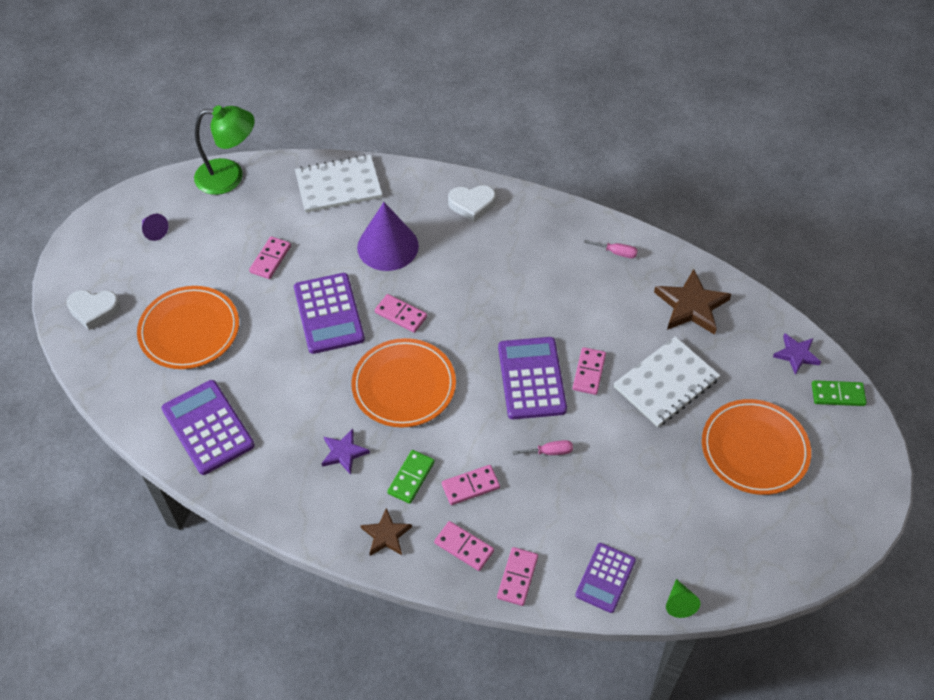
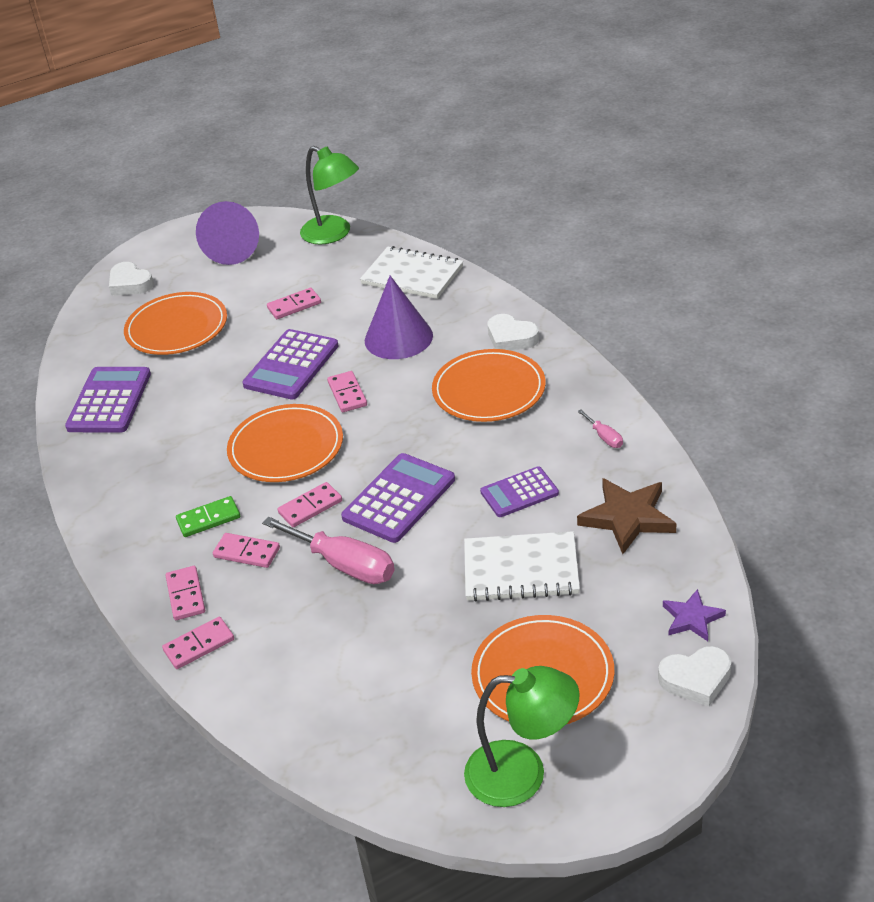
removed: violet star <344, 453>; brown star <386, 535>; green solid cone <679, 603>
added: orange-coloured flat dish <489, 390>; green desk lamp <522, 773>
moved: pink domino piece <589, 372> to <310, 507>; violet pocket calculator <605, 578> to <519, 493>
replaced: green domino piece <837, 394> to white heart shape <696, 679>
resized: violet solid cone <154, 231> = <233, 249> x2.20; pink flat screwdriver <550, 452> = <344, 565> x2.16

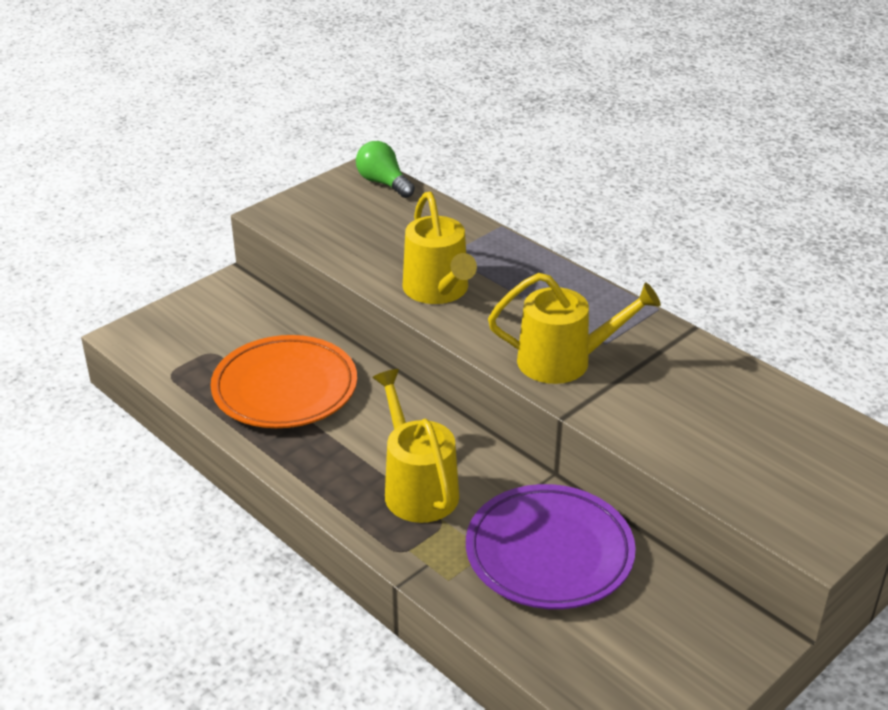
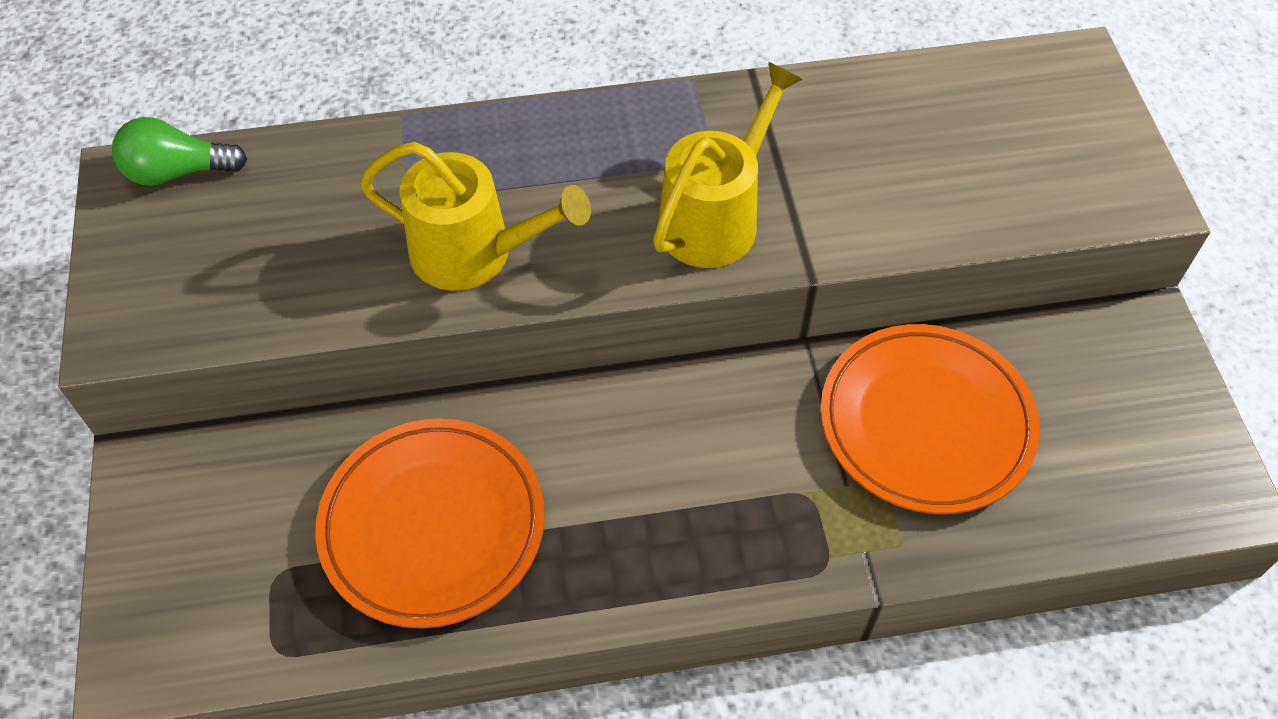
removed: bright yellow sprinkling can <417, 488>
recoloured: violet flat dish <549, 553> to orange-coloured flat dish <926, 423>

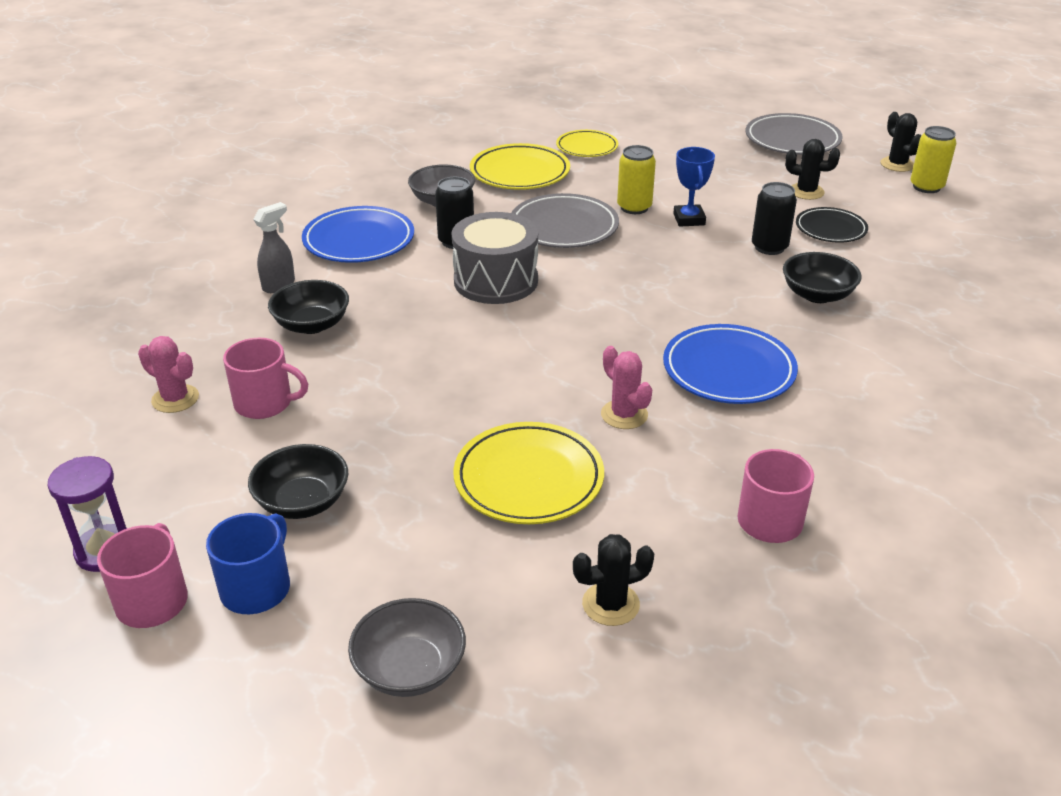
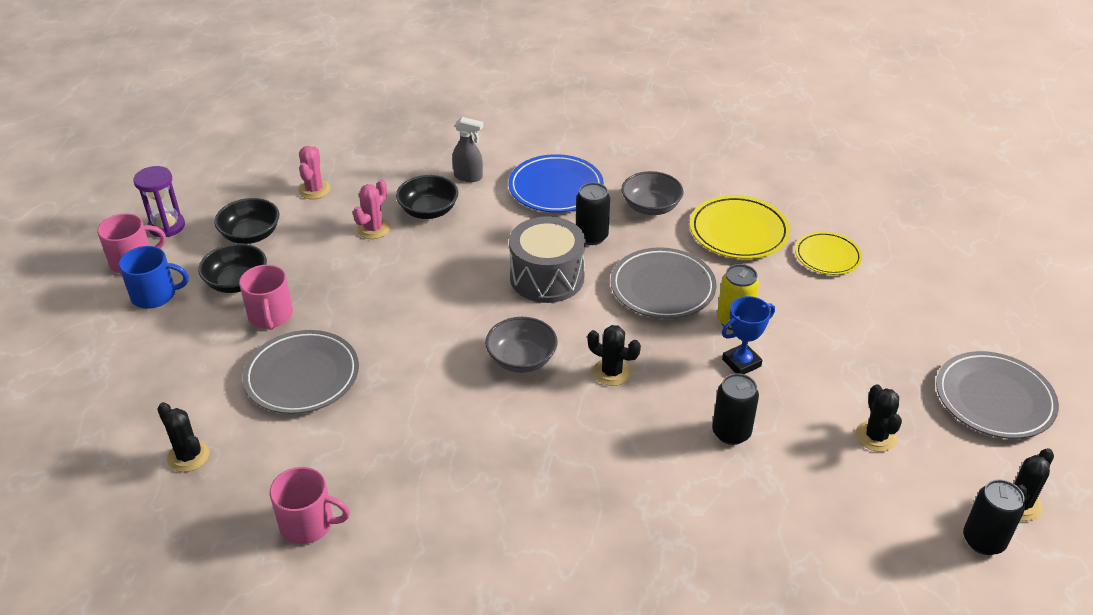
removed: blue flat dish <728, 370>; ebony flat dish <830, 229>
added: ebony cactus <612, 372>
moved: ebony serving bowl <817, 295> to <251, 235>; pink mug <265, 403> to <270, 316>; pink cactus <624, 415> to <373, 229>; gray serving bowl <410, 669> to <521, 359>
recoloured: bright yellow flat dish <528, 479> to gray flat dish <302, 376>; bright yellow soda can <926, 187> to ebony soda can <983, 540>

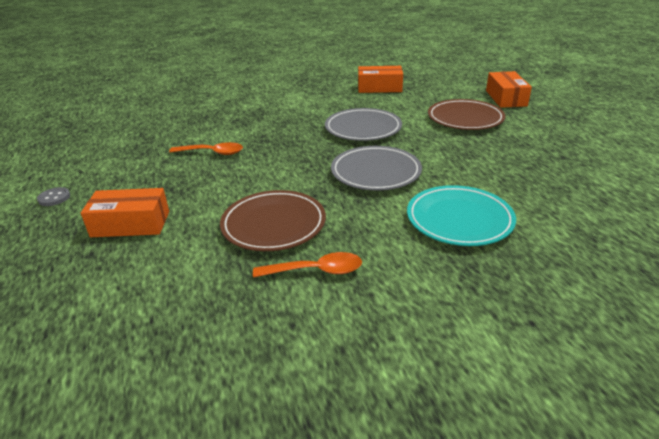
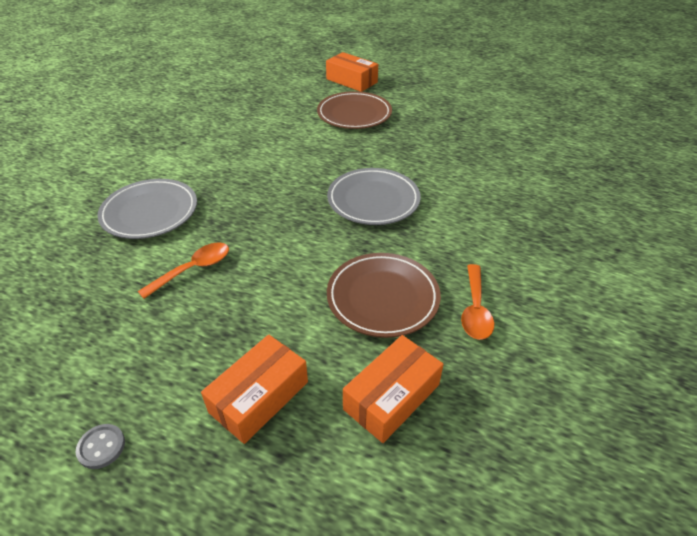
removed: teal flat dish <459, 220>
moved: gray flat dish <363, 129> to <150, 212>; orange-coloured box <379, 88> to <391, 397>
turned: orange-coloured spoon <316, 271> = <475, 310> 150 degrees clockwise

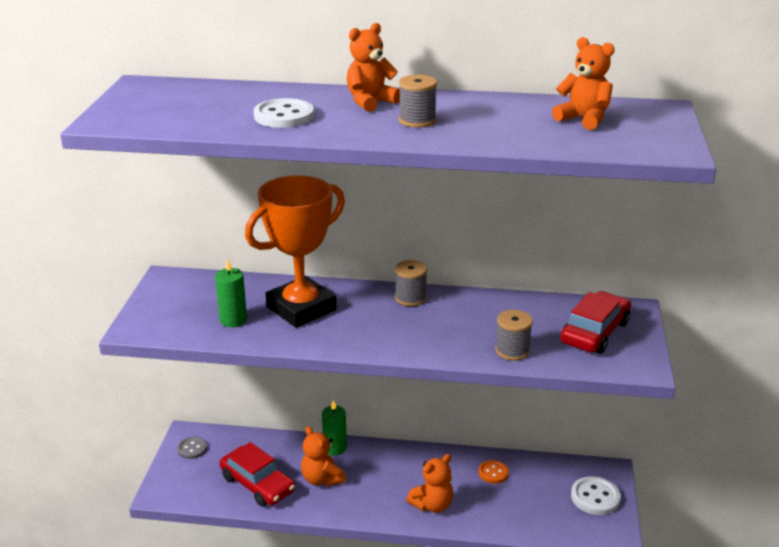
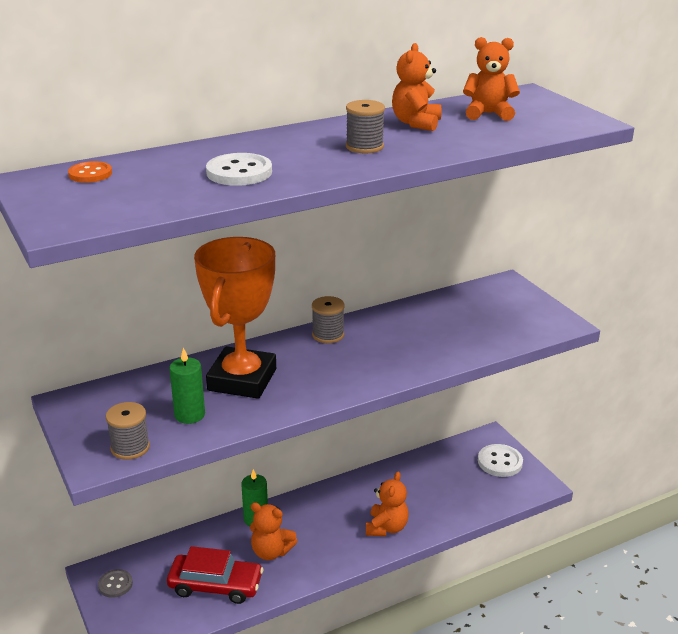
removed: crimson automobile <595, 332>
moved: orange-coloured shirt button <493, 473> to <90, 174>; gray spool <512, 350> to <130, 447>; orange-coloured teddy bear <370, 102> to <416, 123>

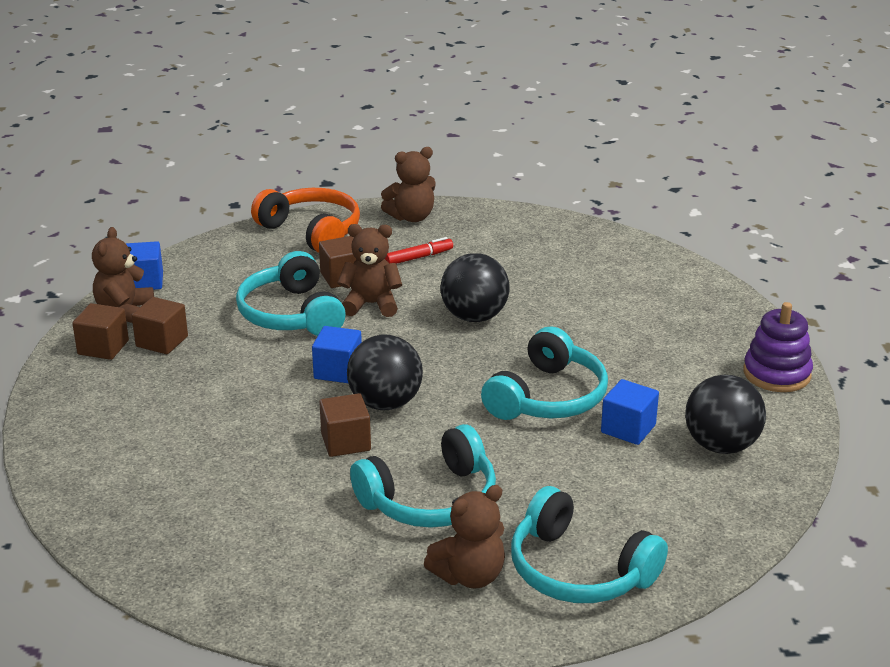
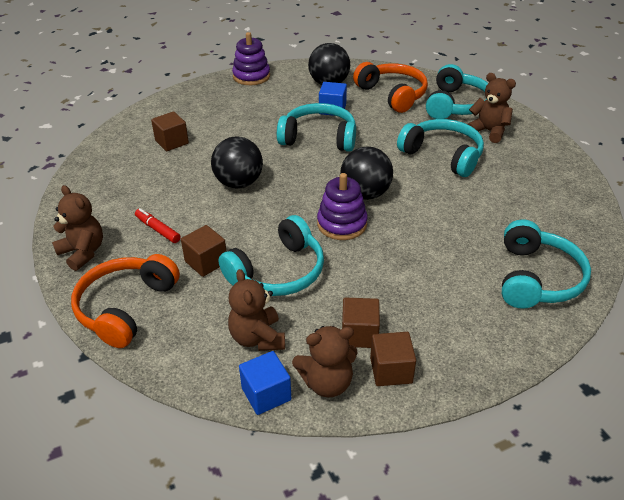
added: orange-coloured headset <392, 94>; teal headset <536, 278>
moved: brown solid cube <346, 442> to <172, 142>; brown teddy bear <371, 304> to <257, 338>
replaced: blue solid cube <338, 371> to violet ring stacker <342, 224>

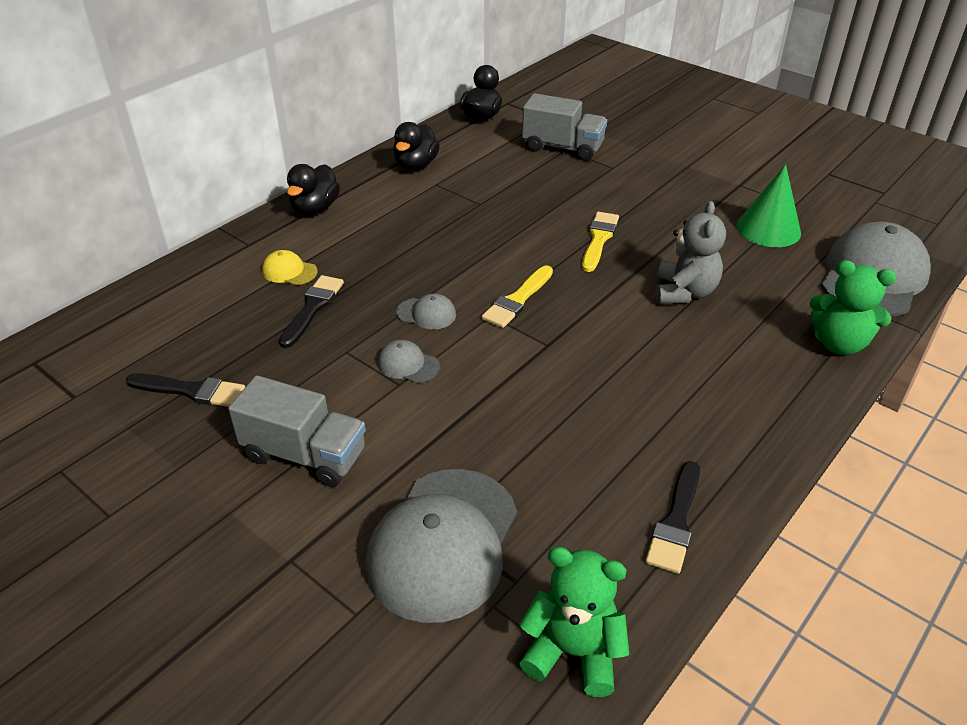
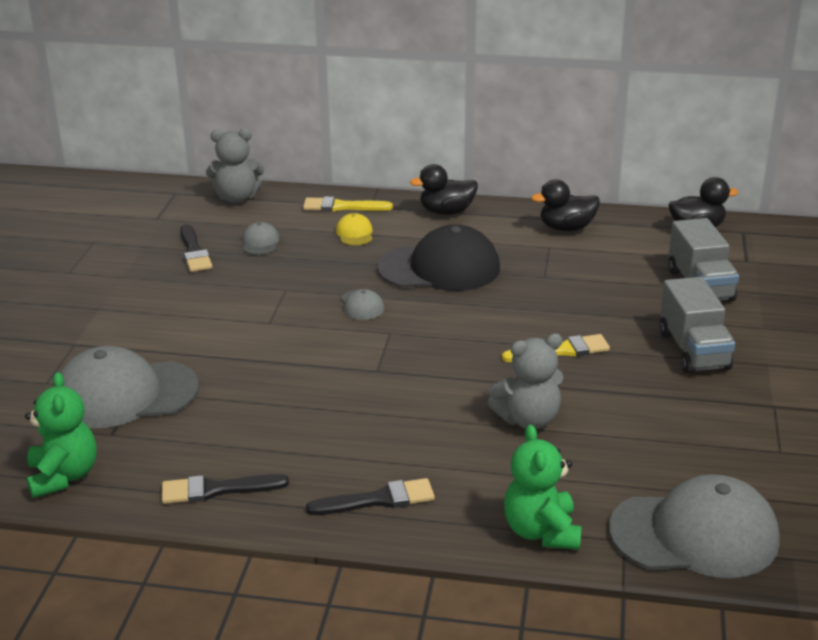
removed: green solid cone <768, 229>
added: gray teddy bear <237, 198>; ebony cap <439, 268>
moved: gray cap <408, 365> to <260, 242>; bright yellow paint brush <517, 300> to <342, 207>; ebony paint brush <312, 308> to <378, 500>; gray toy truck <305, 455> to <693, 350>

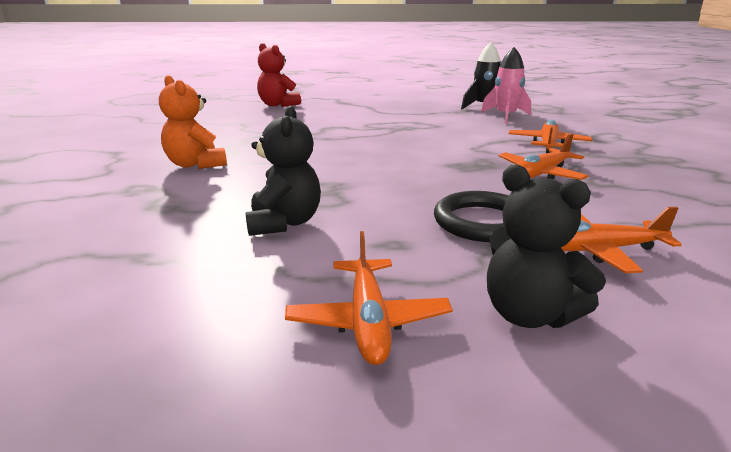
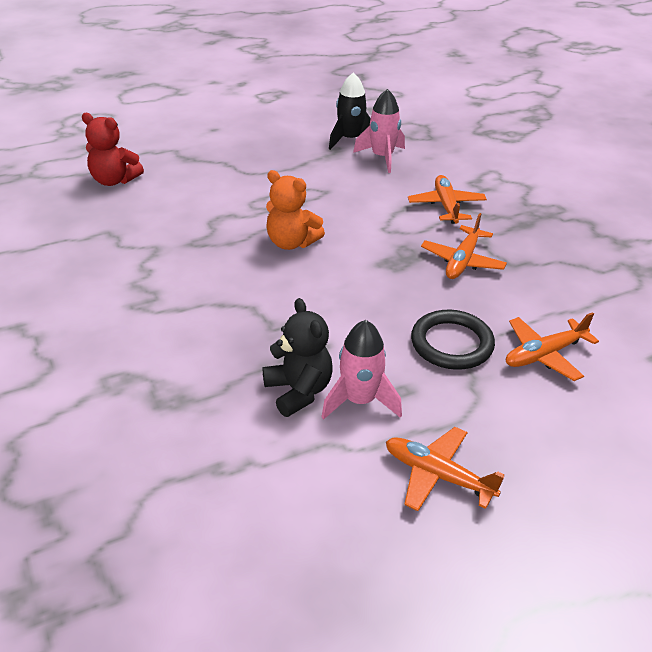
removed: ebony teddy bear <529, 314>
added: pink spaceship <360, 401>
moved: orange-coloured teddy bear <195, 164> to <291, 242>
turned: orange-coloured toy plane <368, 321> = <437, 475> 150 degrees clockwise

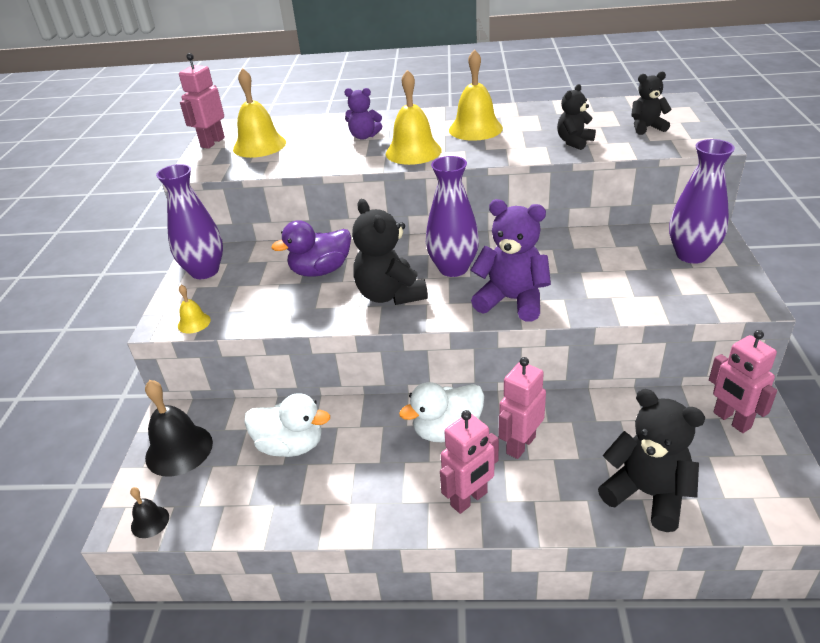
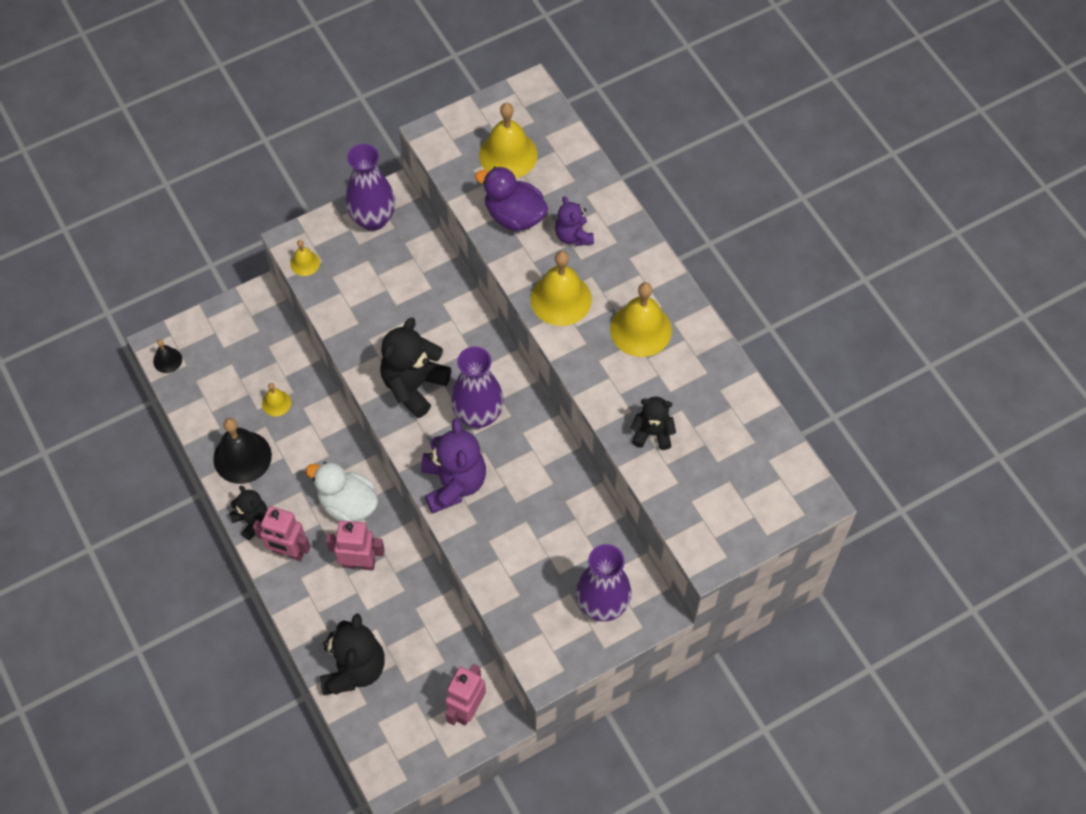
removed: pink robot figure <212, 142>
moved: ebony hand bell <179, 450> to <242, 457>; ebony teddy bear <646, 128> to <252, 520>; violet duck <320, 271> to <514, 216>
replaced: white duck <291, 445> to bright yellow hand bell <276, 403>

